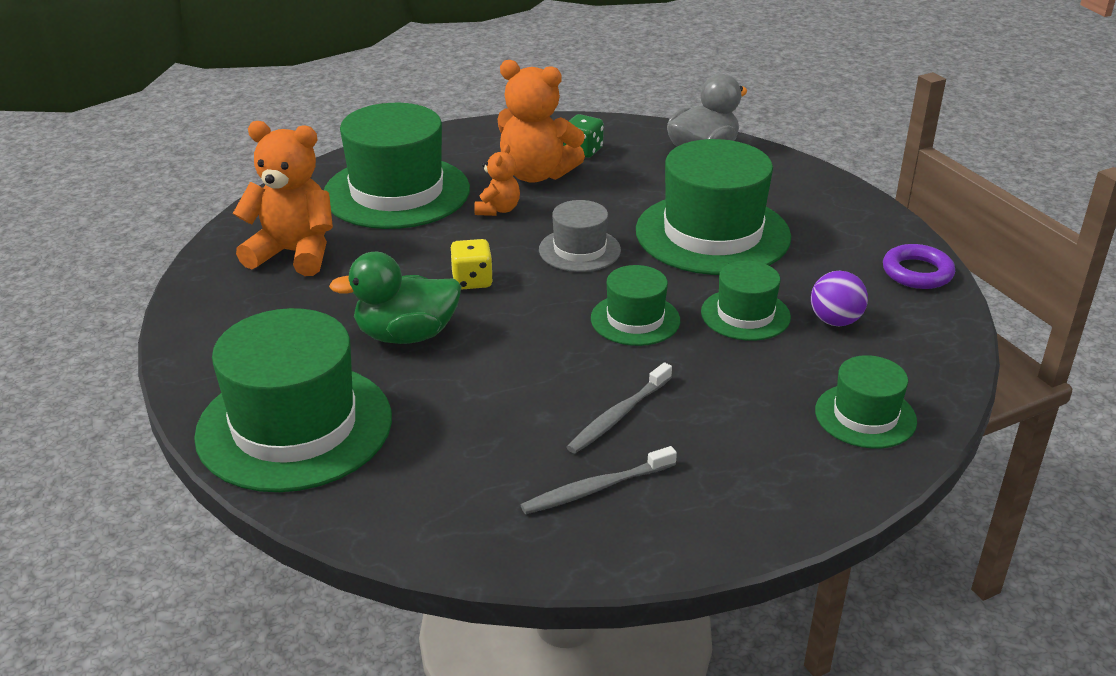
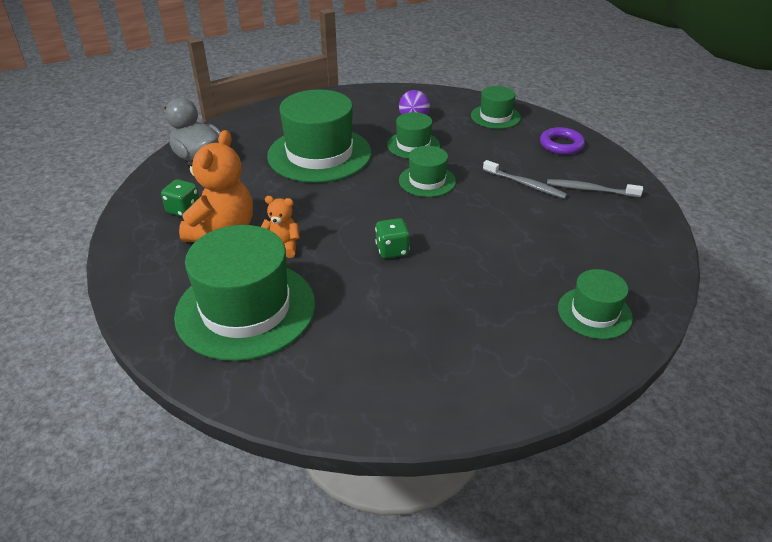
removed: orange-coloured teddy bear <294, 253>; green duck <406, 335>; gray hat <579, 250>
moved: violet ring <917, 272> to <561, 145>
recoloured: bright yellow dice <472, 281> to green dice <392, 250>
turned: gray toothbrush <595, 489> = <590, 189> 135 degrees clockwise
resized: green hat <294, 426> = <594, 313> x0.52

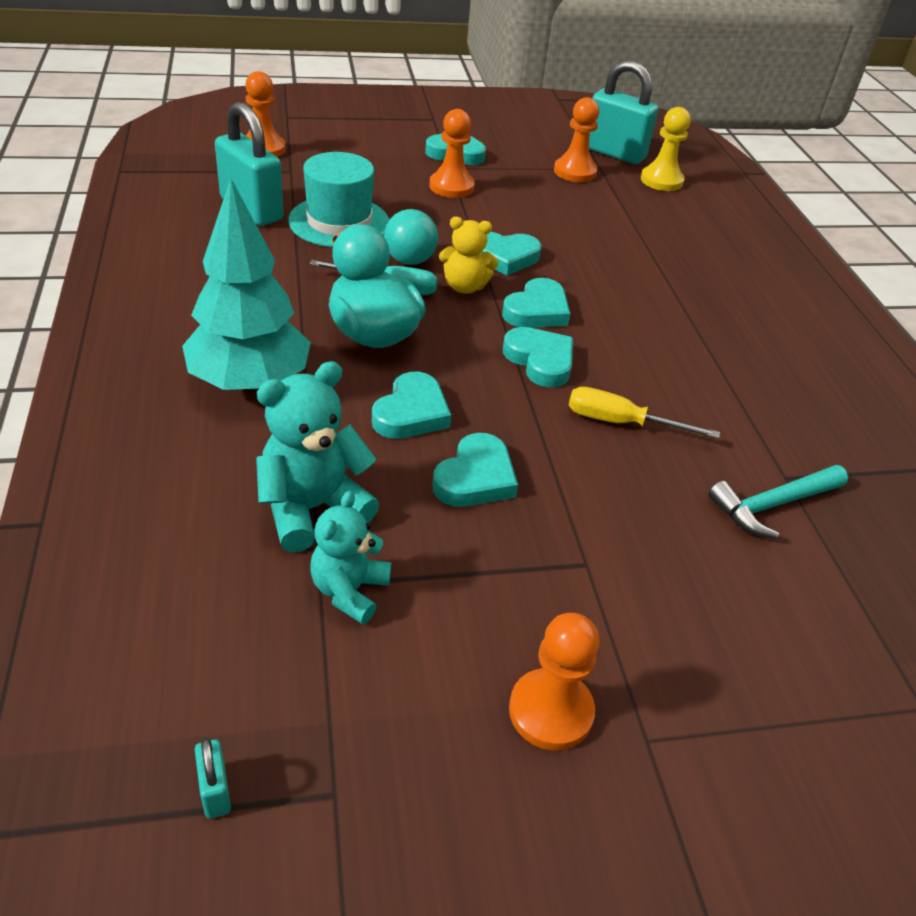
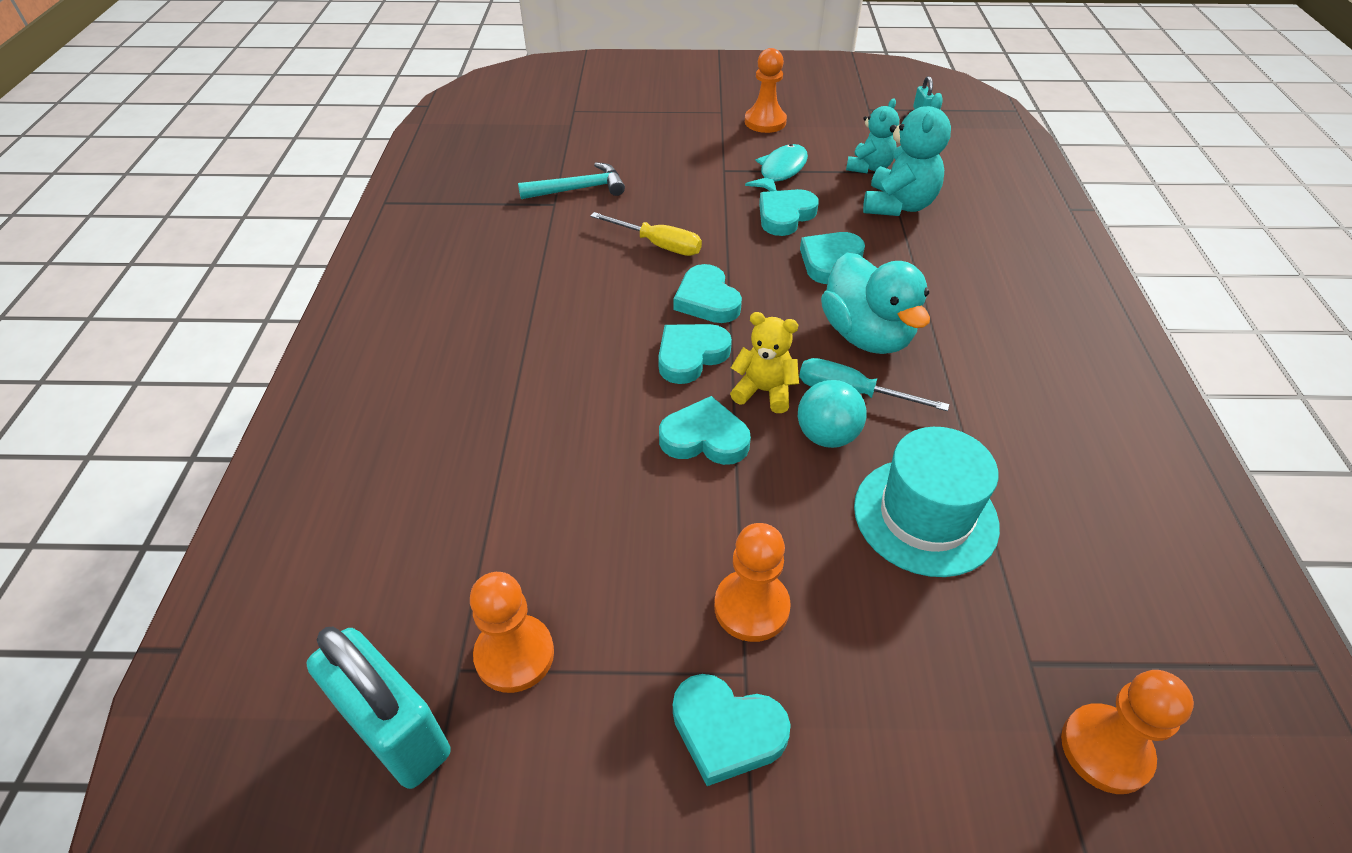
removed: teal fir tree <250, 382>; teal lock <251, 209>; bright yellow chess pawn <661, 181>
added: teal toy fish <780, 171>
turned: teal teddy bear <312, 509> = <898, 205> 45 degrees counterclockwise

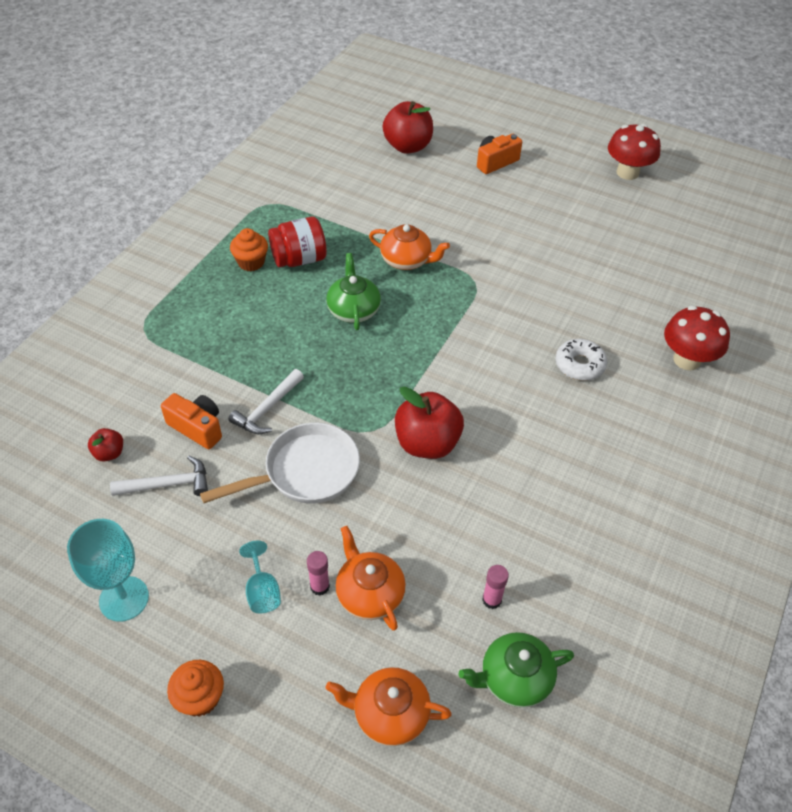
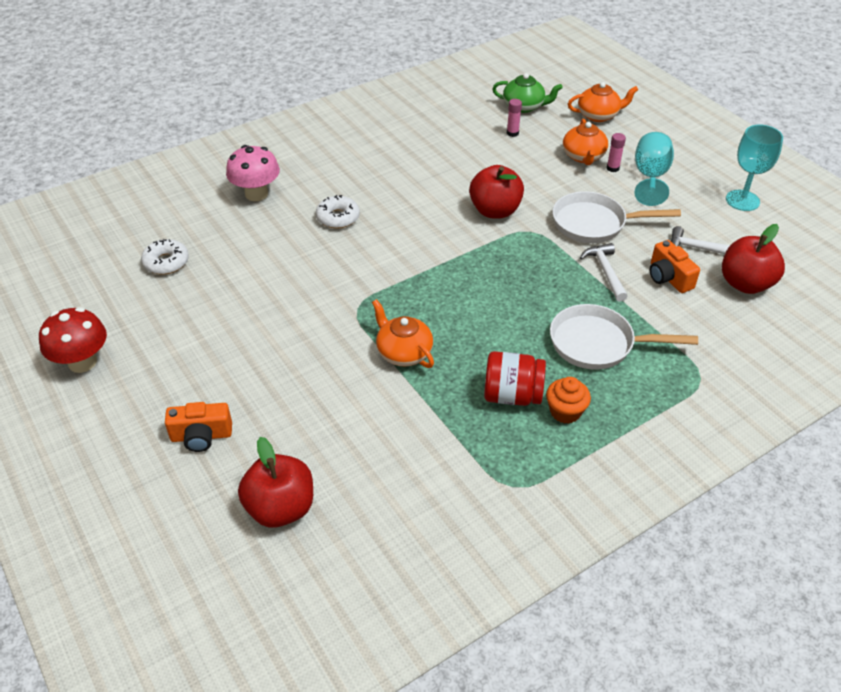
removed: orange-coloured cupcake <200, 697>; green china teapot <353, 310>
added: white glazed donut <166, 262>; white frying pan <598, 344>
recoloured: crimson fungus <687, 360> to pink fungus <256, 194>
turned: orange-coloured china teapot <389, 714> = <598, 115> 45 degrees counterclockwise; white hammer <267, 409> = <605, 271> 75 degrees counterclockwise
resized: teal goblet <262, 591> = <650, 177> x1.69; crimson apple <109, 453> = <745, 284> x2.04

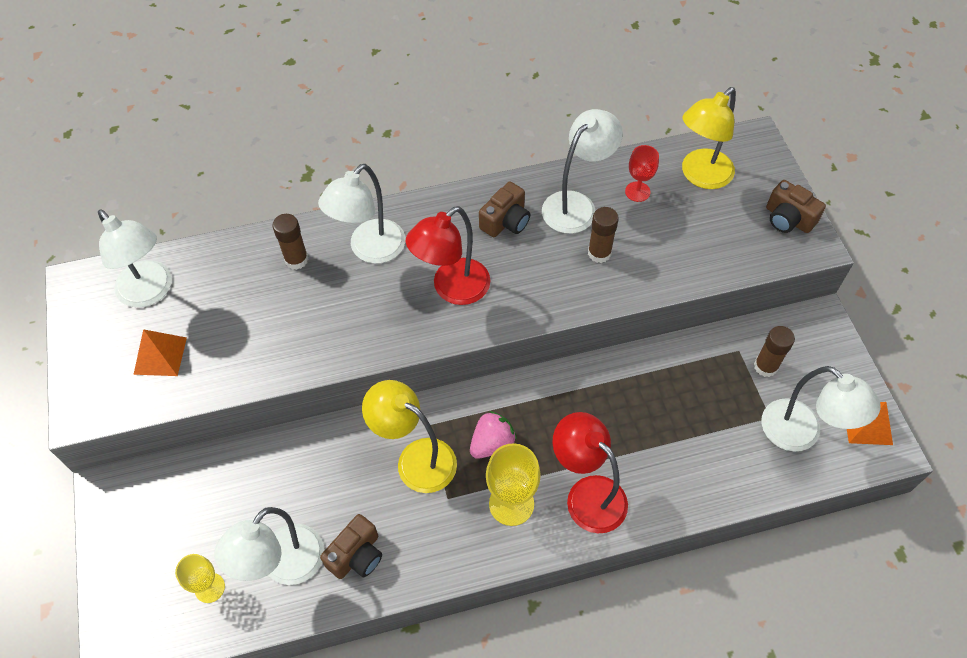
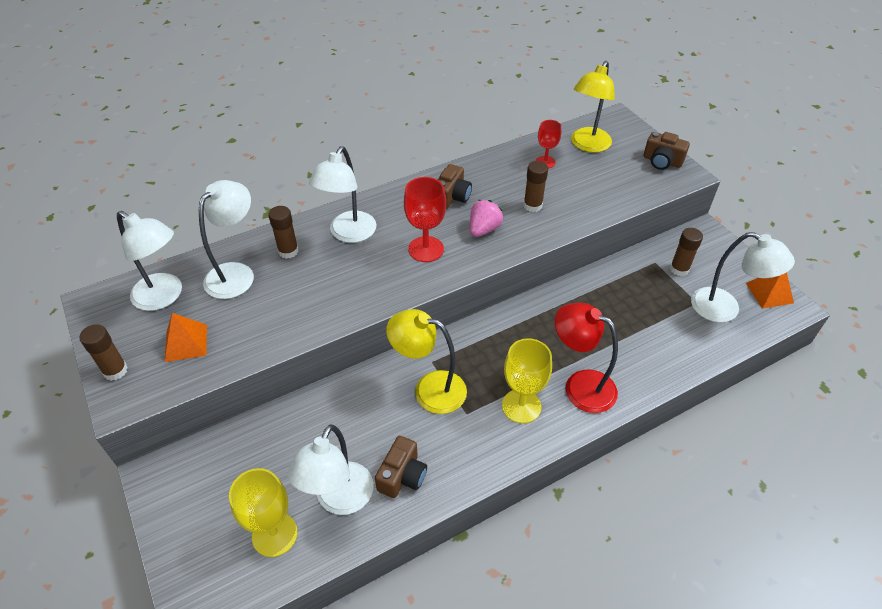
added: brown glue stick <115, 371>
moved: white desk lamp <576, 205> to <236, 273>; pink berry <492, 443> to <484, 229>
replaced: crimson desk lamp <452, 289> to crimson goblet <426, 249>
resized: bright yellow goblet <209, 588> = <274, 534> x1.58

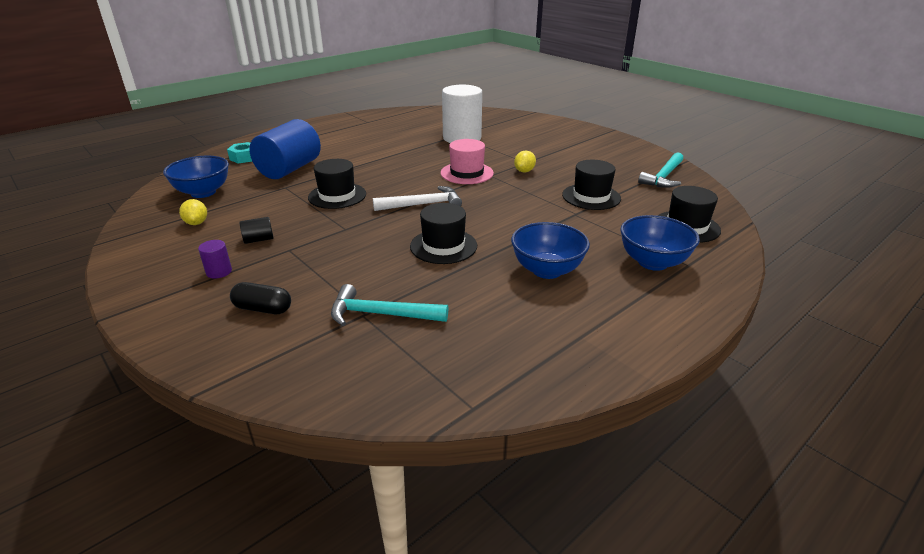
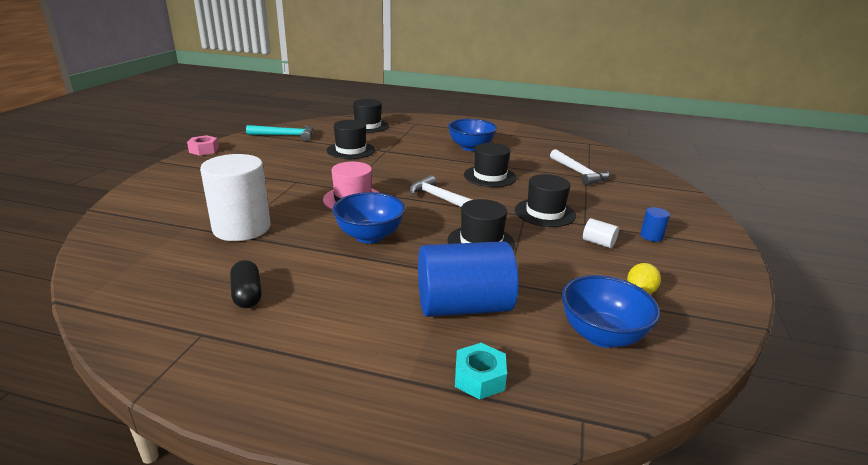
removed: bright yellow lemon <524, 171>
added: pink hex nut <204, 150>; ebony hat <545, 213>
moved: ebony pill <263, 309> to <247, 294>; blue serving bowl <652, 262> to <369, 236>
recoloured: teal hammer <381, 314> to white hammer <579, 173>; ebony solid cylinder <259, 240> to white solid cylinder <598, 243>; violet solid cylinder <219, 272> to blue solid cylinder <651, 236>

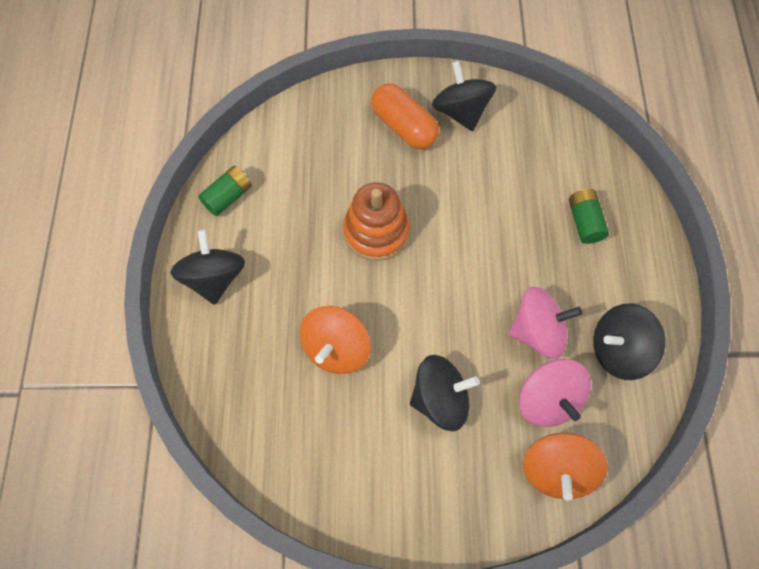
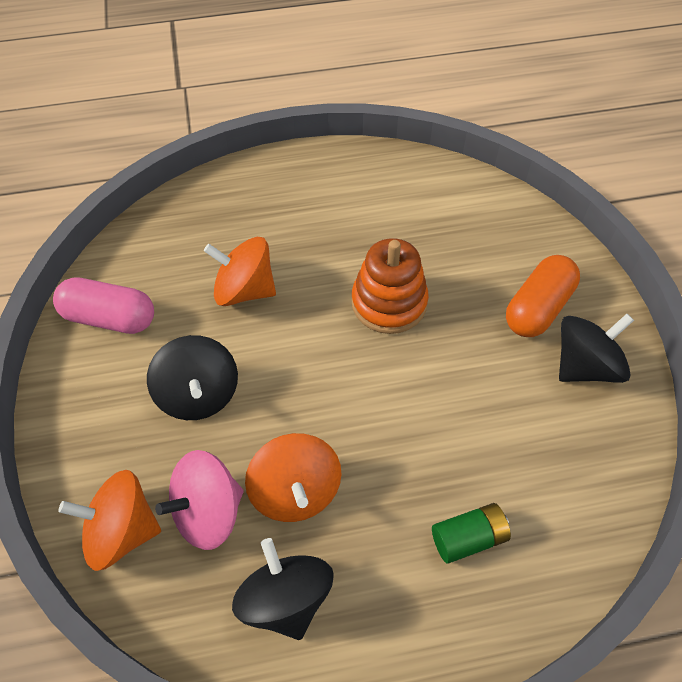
removed: ebony toy top <214, 278>; green battery <228, 197>
added: pink pill <110, 318>
recoloured: pink toy top <537, 331> to orange-coloured toy top <296, 491>

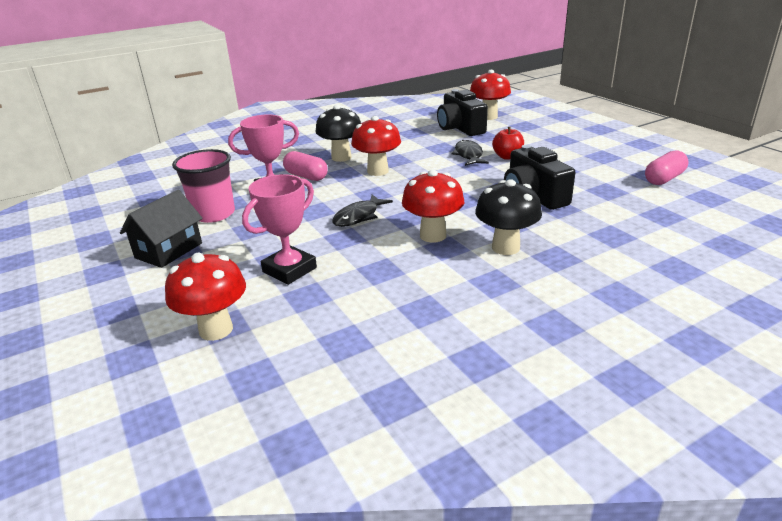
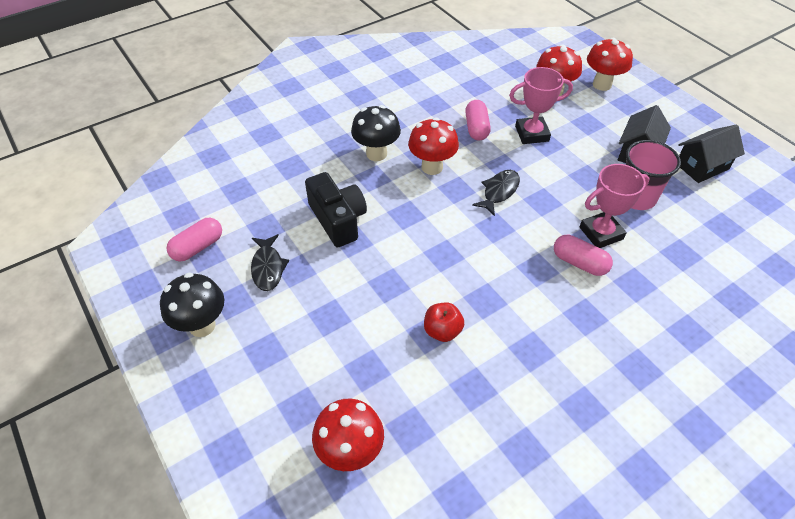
removed: ebony compact camera <460, 128>
added: pink pill <476, 128>; ebony house <702, 166>
moved: ebony fungus <341, 157> to <202, 325>; ebony toy fish <468, 155> to <268, 267>; crimson apple <507, 157> to <442, 331>; crimson fungus <377, 171> to <602, 84>
turned: pink award cup <289, 270> = <532, 134> 45 degrees clockwise

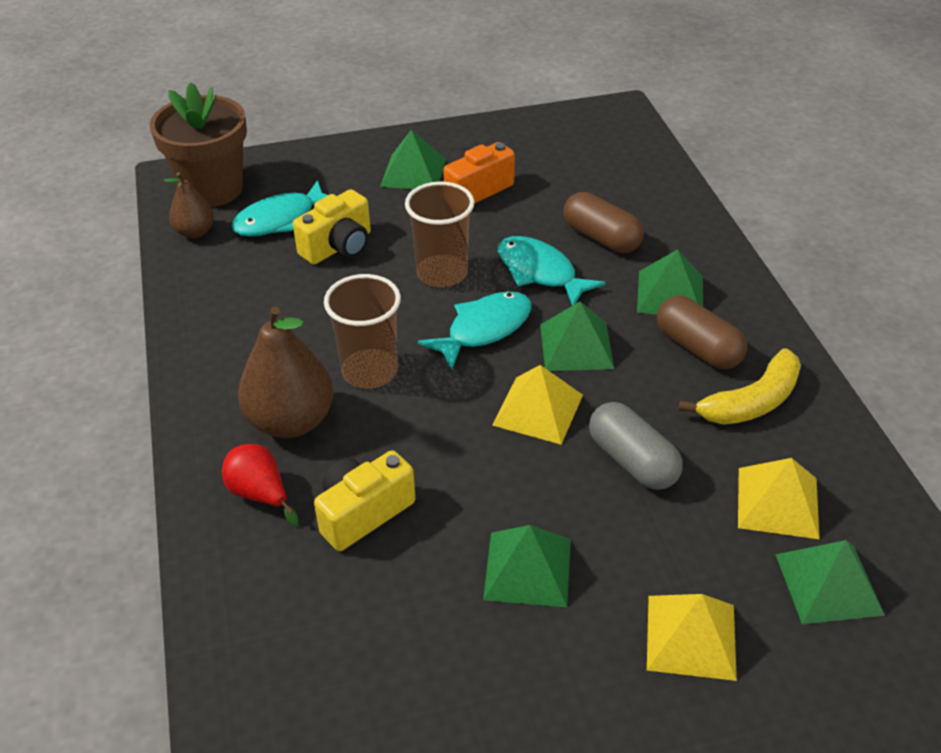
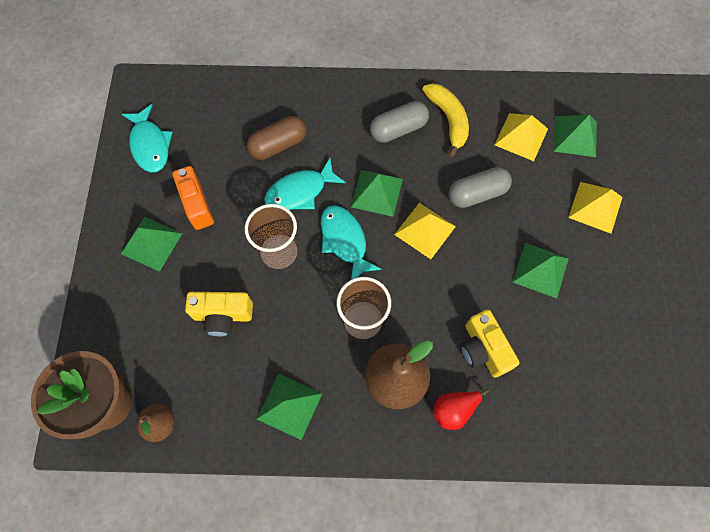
moved: teal toy fish <280, 219> to <150, 145>; green solid pyramid <670, 294> to <289, 406>
recoloured: brown pill <698, 348> to gray pill <398, 129>
turned: bright yellow compact camera <338, 247> = <223, 316> 120 degrees clockwise

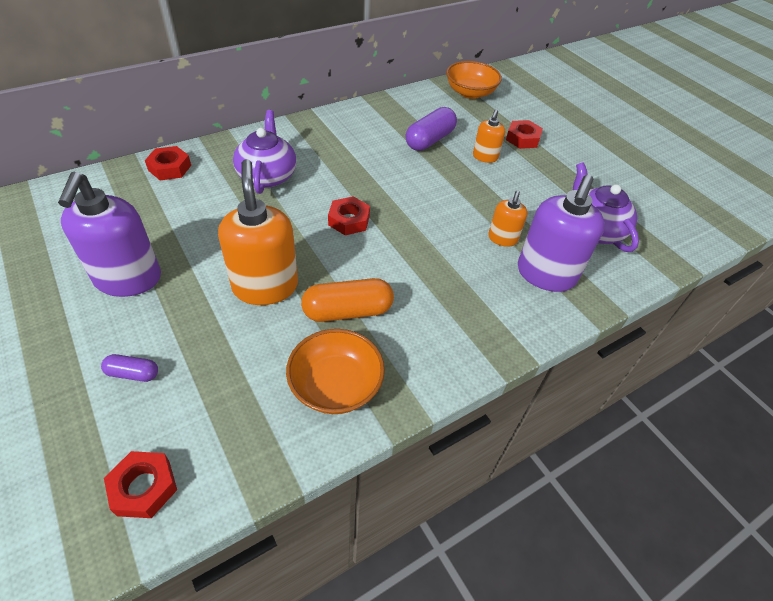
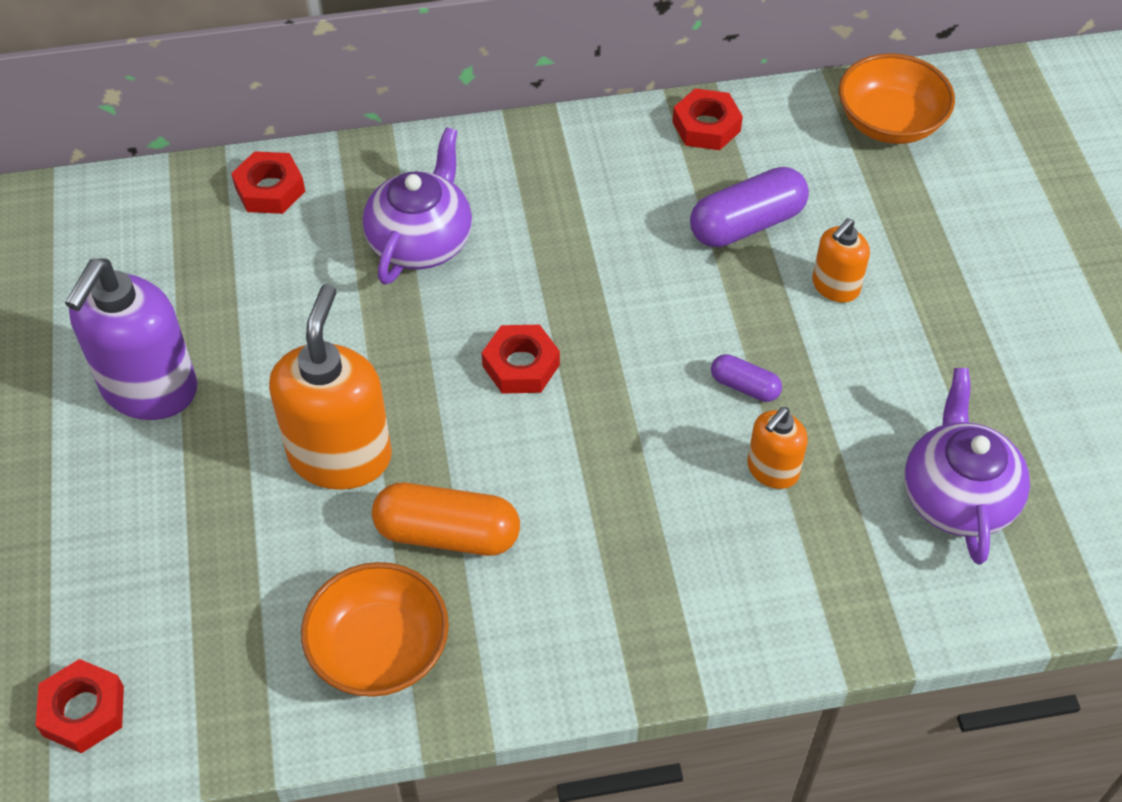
removed: violet soap dispenser <545, 274>
moved: crimson hex nut <522, 139> to <706, 126>; violet pill <133, 373> to <744, 386>

